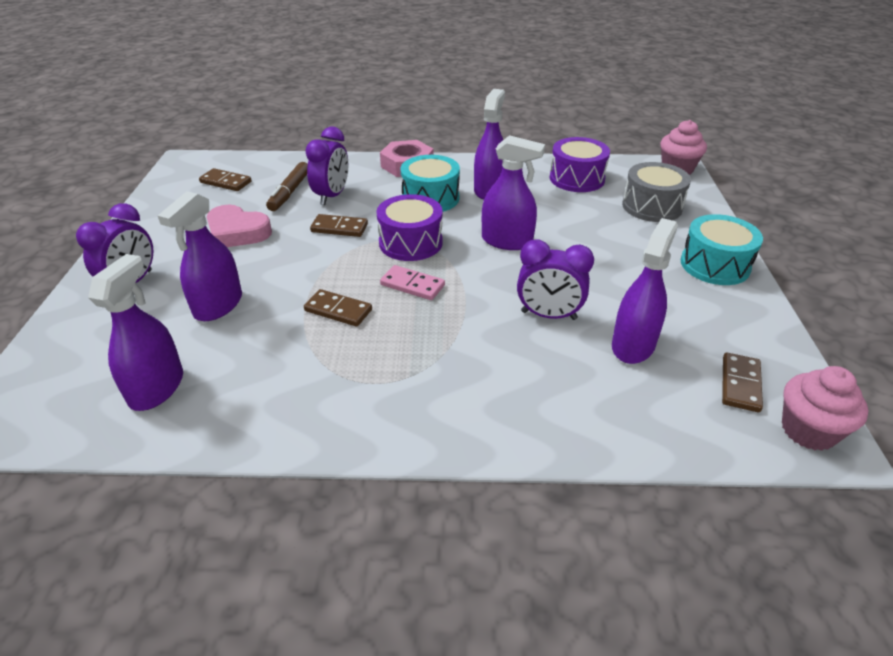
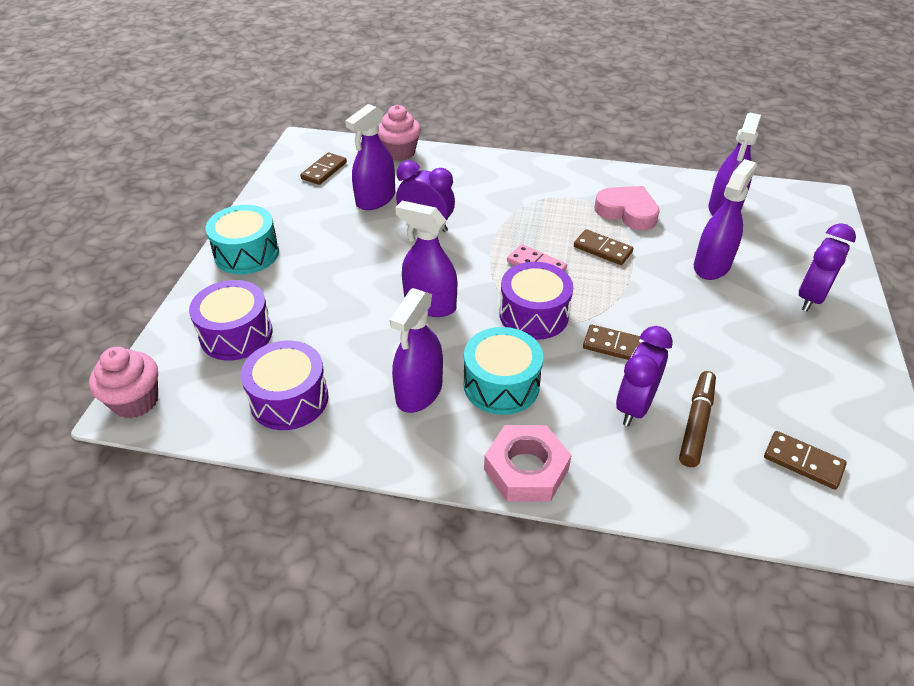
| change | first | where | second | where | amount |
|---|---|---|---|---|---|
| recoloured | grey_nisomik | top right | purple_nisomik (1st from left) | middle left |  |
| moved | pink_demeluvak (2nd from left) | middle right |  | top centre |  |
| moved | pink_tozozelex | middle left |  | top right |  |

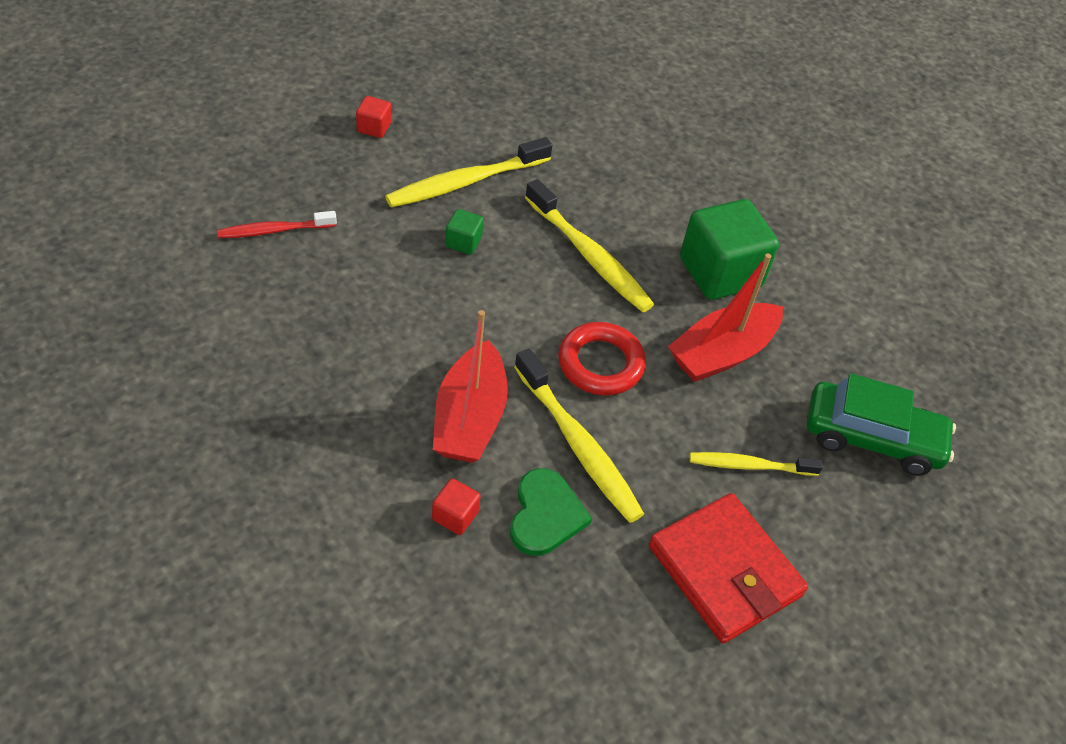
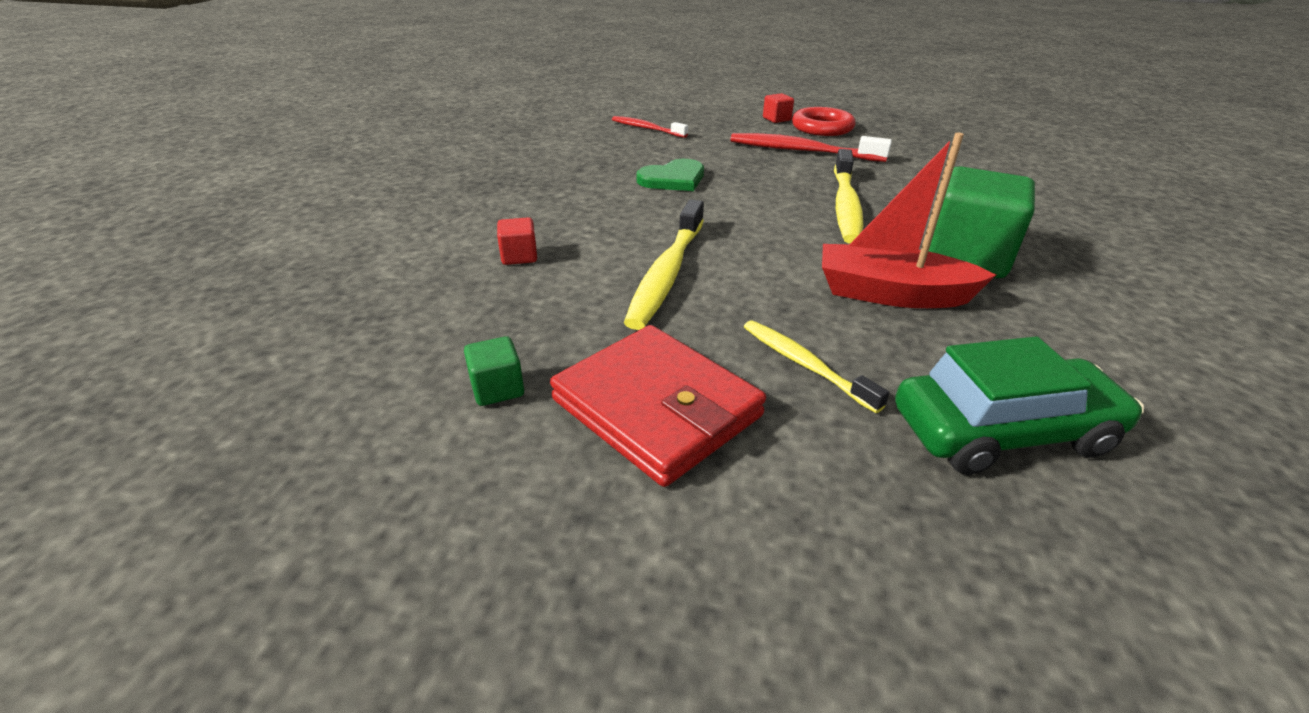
| change | first | where | second | where | amount |
|---|---|---|---|---|---|
| moved | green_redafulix (1st from left) | top centre |  | centre |  |
| turned | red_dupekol | bottom right |  | centre | 60 degrees counterclockwise |
| moved | green_tozozelex | bottom centre |  | top centre |  |
| recoloured | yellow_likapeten (1st from left) | top centre | red_likapeten (2nd from left) | top centre |  |
| moved | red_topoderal | centre |  | top centre |  |
| turned | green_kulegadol | middle right |  | middle right | 75 degrees counterclockwise |
| removed | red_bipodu (1st from left) | centre |  |  |  |

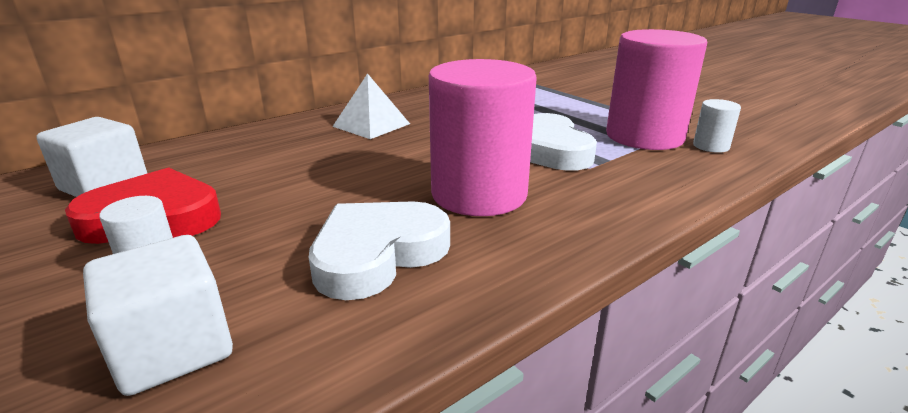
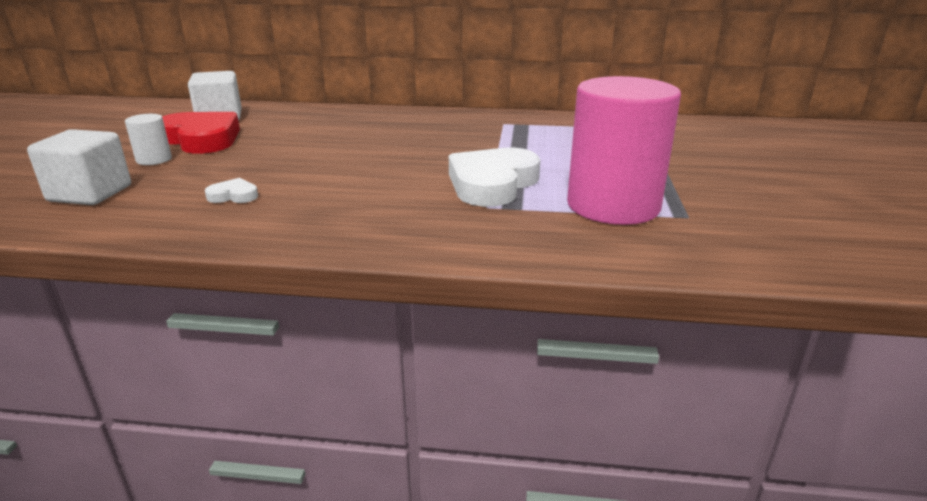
| change | first | where | second | where | amount |
|---|---|---|---|---|---|
| resized | white_tozozelex (1st from left) | centre |  | middle left | x0.44 |
| removed | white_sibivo | top centre |  |  |  |
| removed | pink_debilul (1st from left) | top centre |  |  |  |
| removed | white_debilul (2nd from left) | top right |  |  |  |

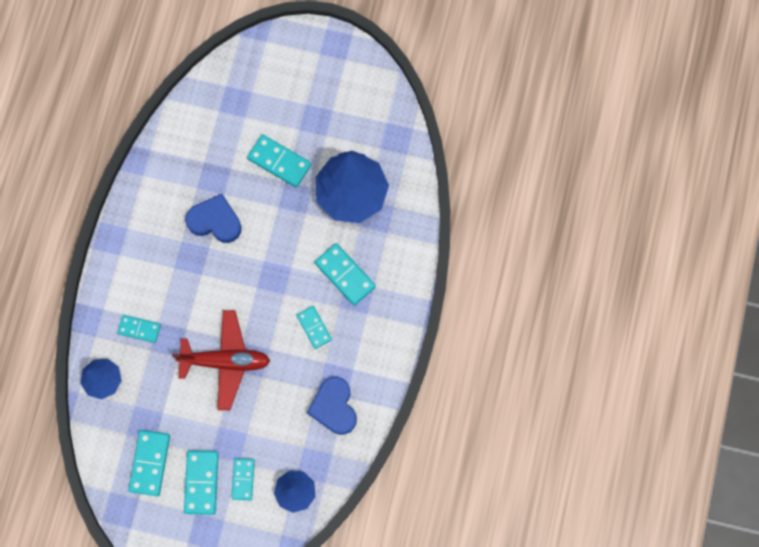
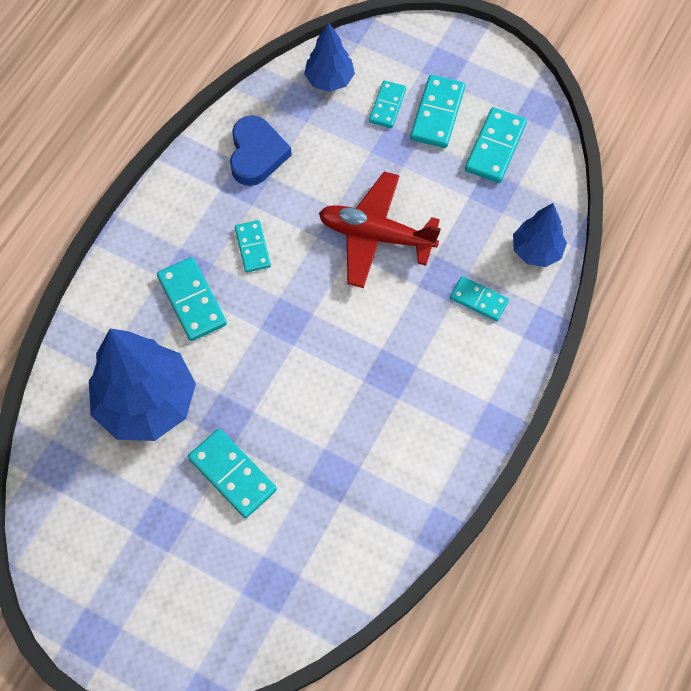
| change | first | where | second | where | amount |
|---|---|---|---|---|---|
| removed | blue_tozozelex (1st from left) | middle left |  |  |  |

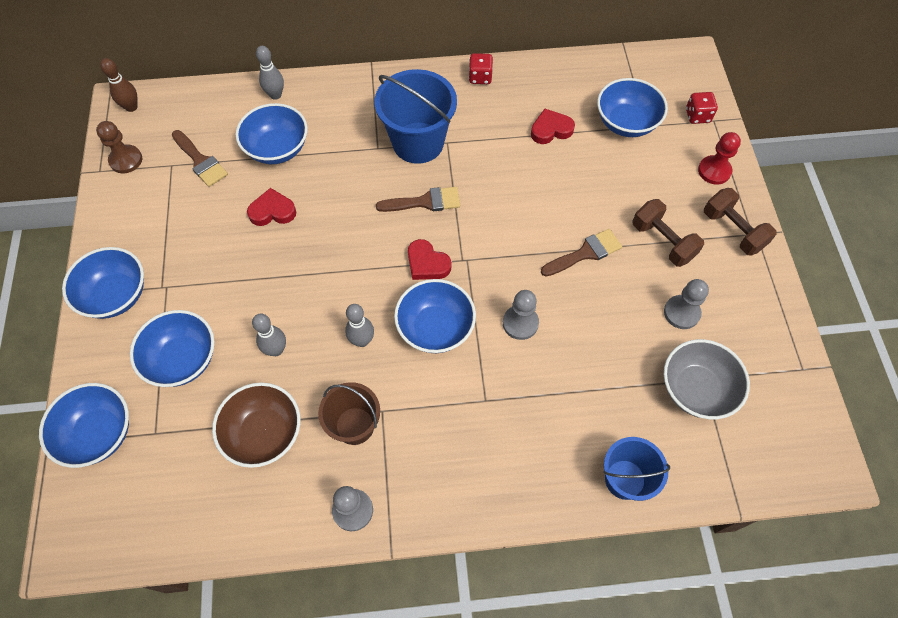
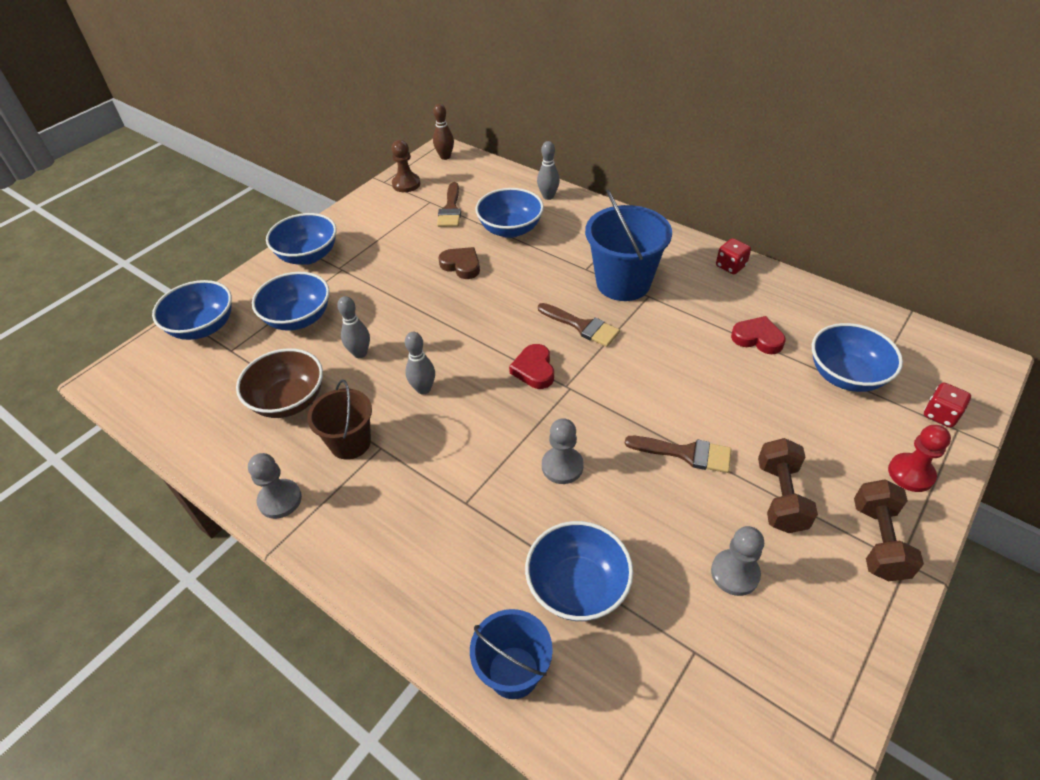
| change | first | where | second | where | amount |
|---|---|---|---|---|---|
| recoloured | red_tozozelex (1st from left) | middle left | brown_tozozelex | centre |  |
| moved | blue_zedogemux (5th from left) | centre |  | bottom centre |  |
| removed | grey_zedogemux | middle right |  |  |  |

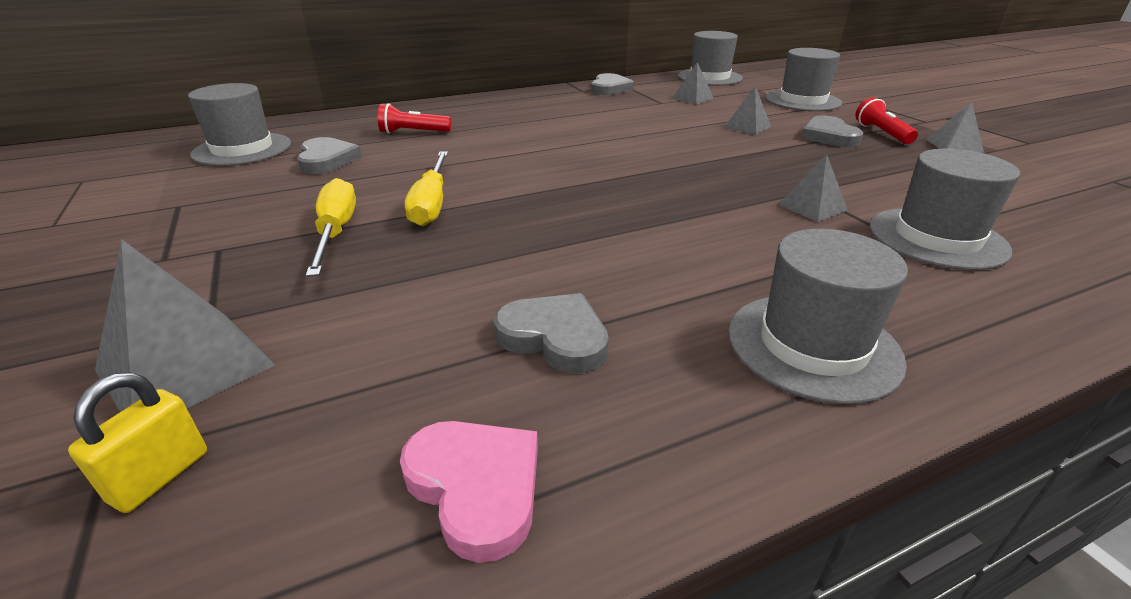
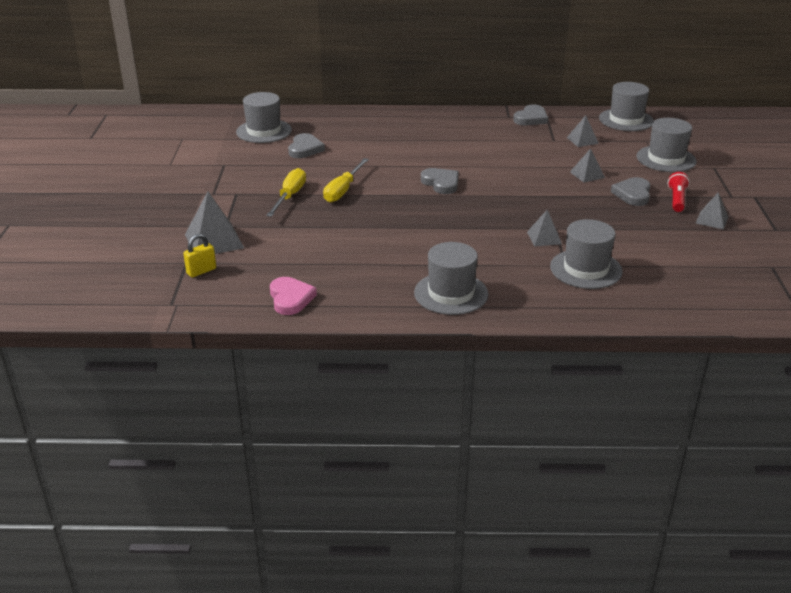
| change | first | where | second | where | amount |
|---|---|---|---|---|---|
| moved | grey_tozozelex (2nd from left) | centre |  | top centre |  |
| removed | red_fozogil (1st from left) | top centre |  |  |  |

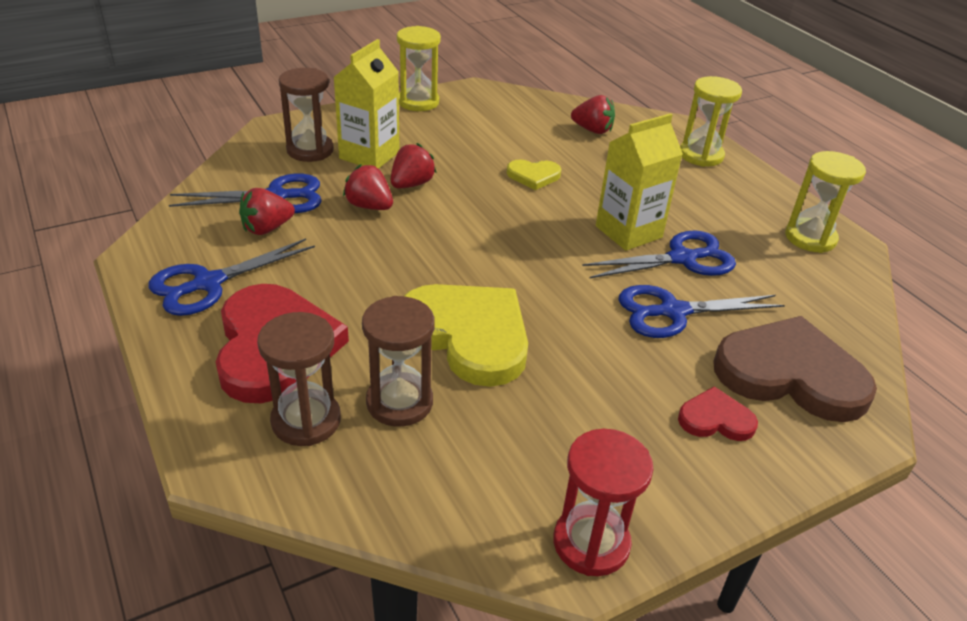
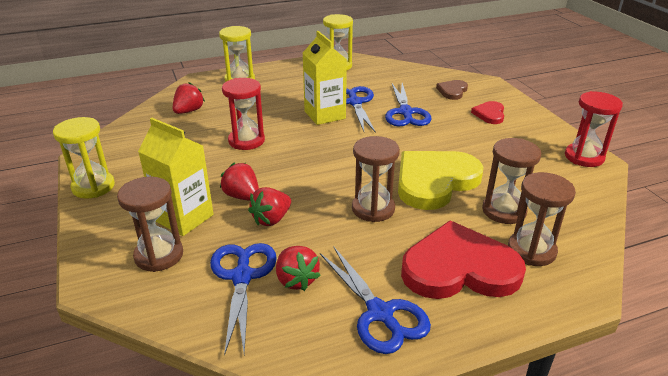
| change | first | where | second | where | amount |
|---|---|---|---|---|---|
| replaced | yellow_tozozelex (2nd from left) | top centre | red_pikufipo (1st from left) | top centre |  |
| added |  |  | brown_pikufipo (2nd from left) | centre |  |
| resized | brown_tozozelex | middle right |  | top right | x0.48 |

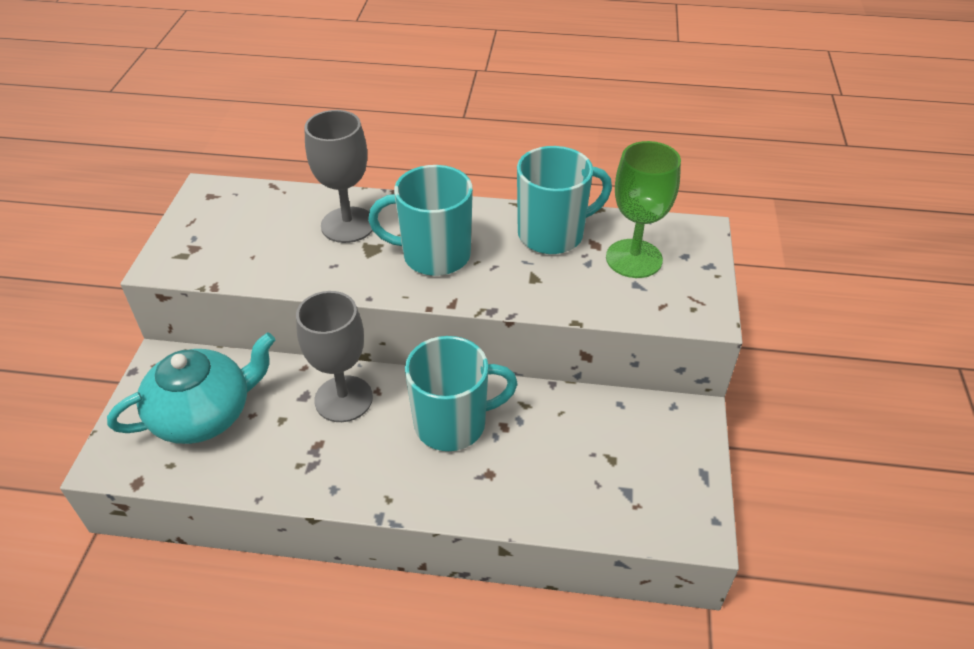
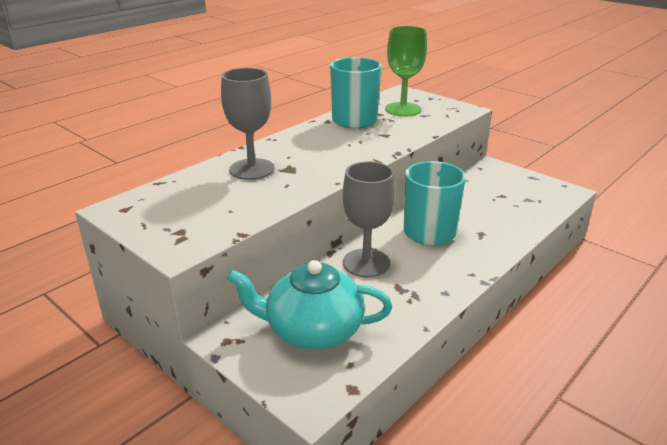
| change | first | where | second | where | amount |
|---|---|---|---|---|---|
| turned | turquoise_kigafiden | middle left |  | bottom centre | 90 degrees counterclockwise |
| removed | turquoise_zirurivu (1st from left) | centre |  |  |  |

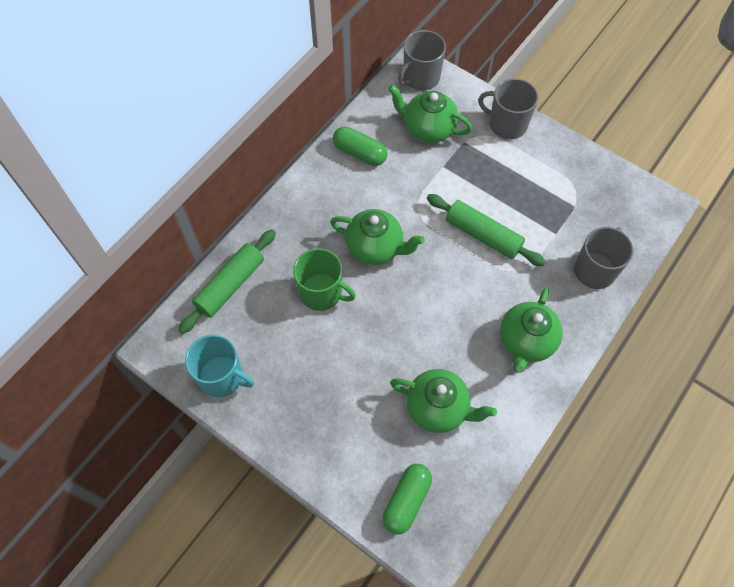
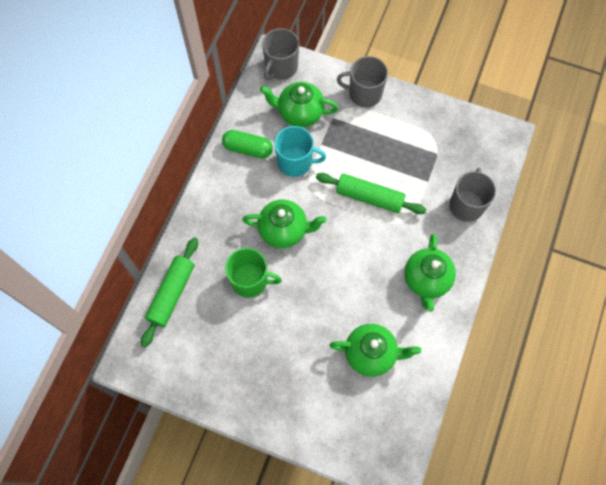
| change | first | where | second | where | amount |
|---|---|---|---|---|---|
| moved | turquoise_zirurivu | middle left |  | top centre |  |
| removed | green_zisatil (2nd from left) | bottom centre |  |  |  |

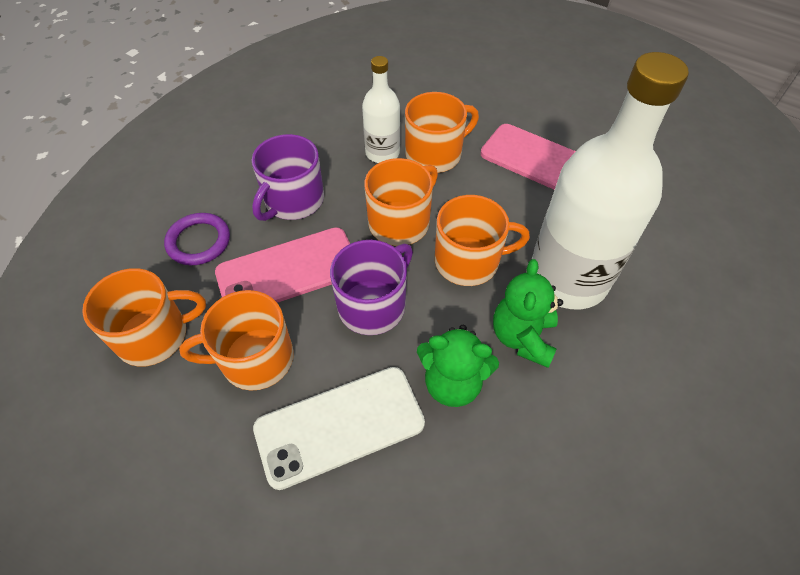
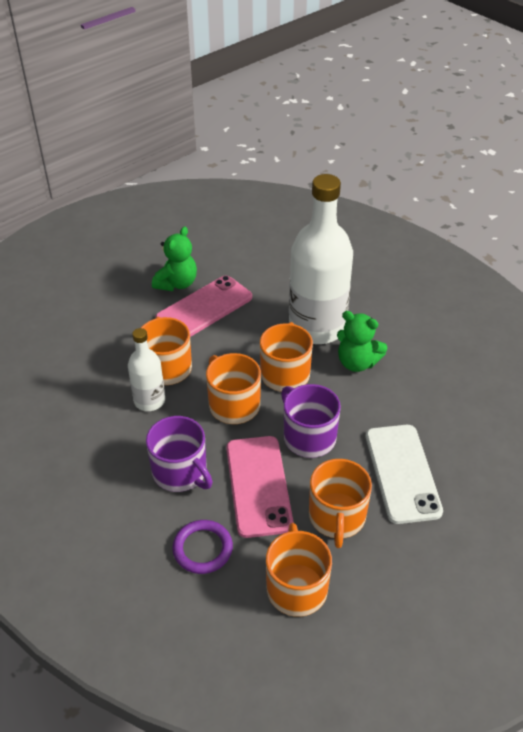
| change | first | where | second | where | amount |
|---|---|---|---|---|---|
| moved | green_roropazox (1st from left) | centre |  | middle left |  |

